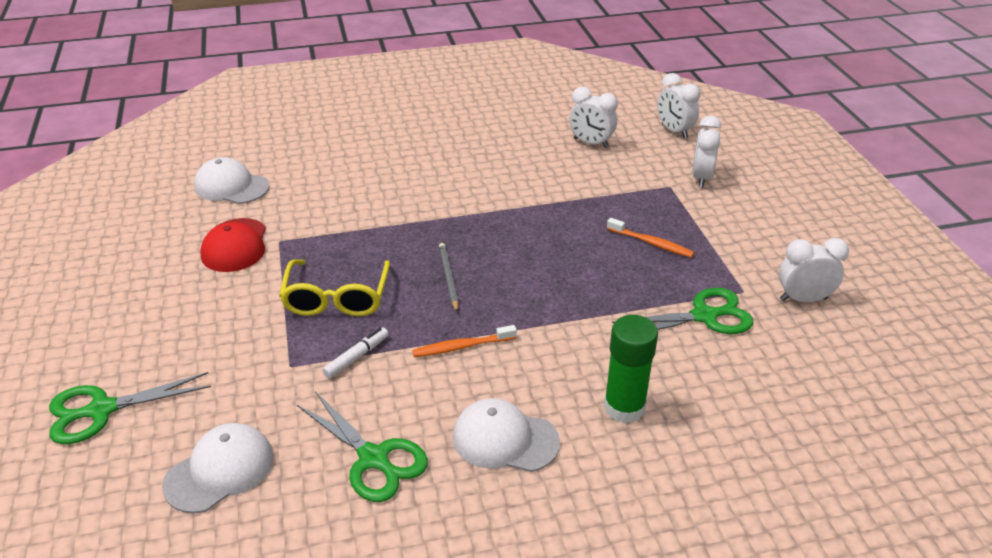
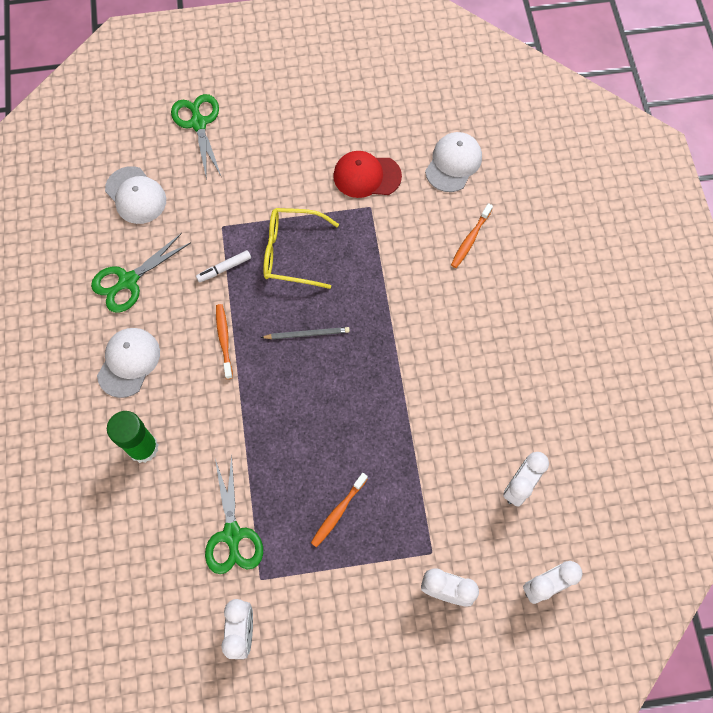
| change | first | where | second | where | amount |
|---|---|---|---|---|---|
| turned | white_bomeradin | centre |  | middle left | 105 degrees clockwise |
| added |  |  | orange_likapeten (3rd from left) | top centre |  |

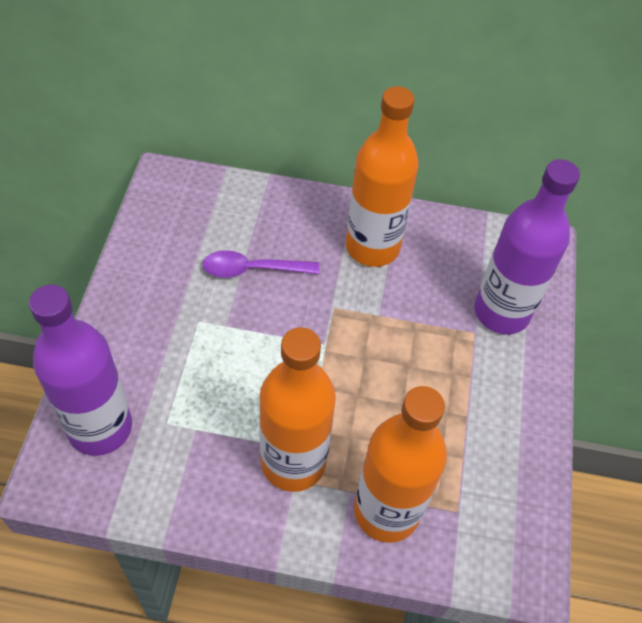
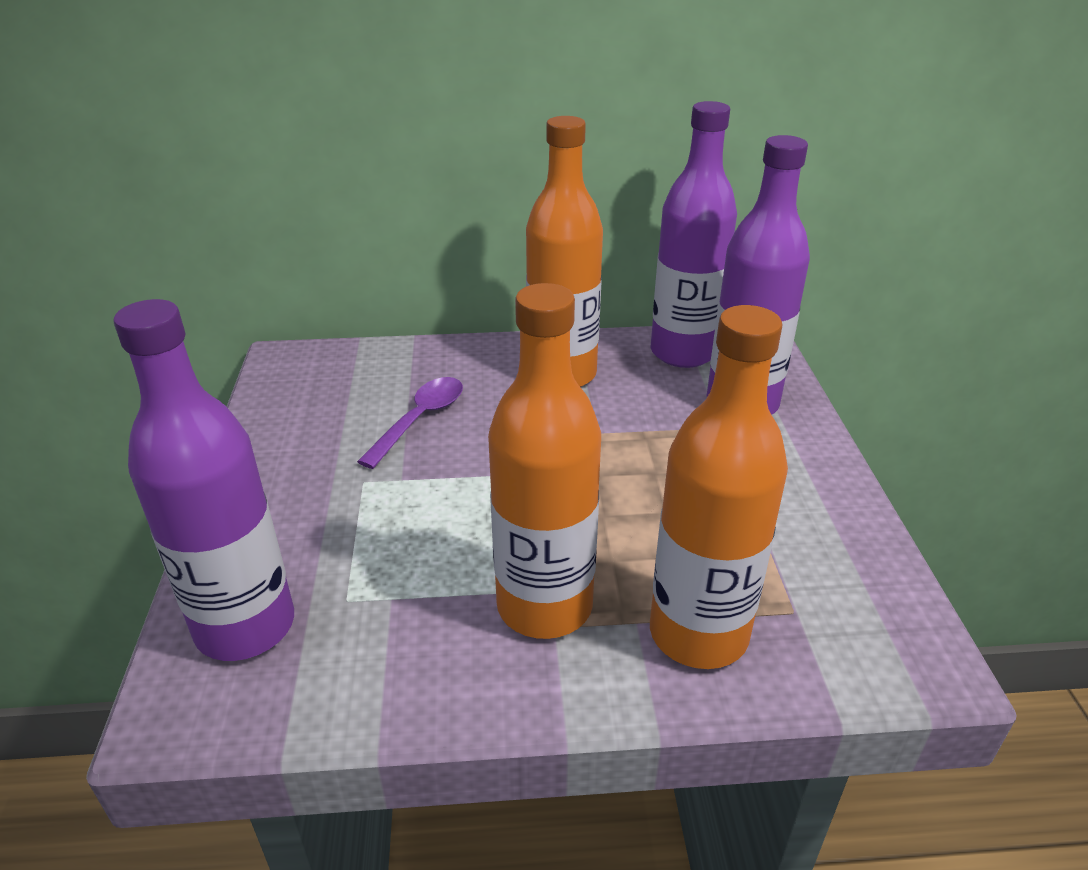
| change | first | where | second | where | amount |
|---|---|---|---|---|---|
| turned | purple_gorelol | centre |  | centre | 135 degrees clockwise |
| added |  |  | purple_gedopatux (2nd from left) | top centre |  |

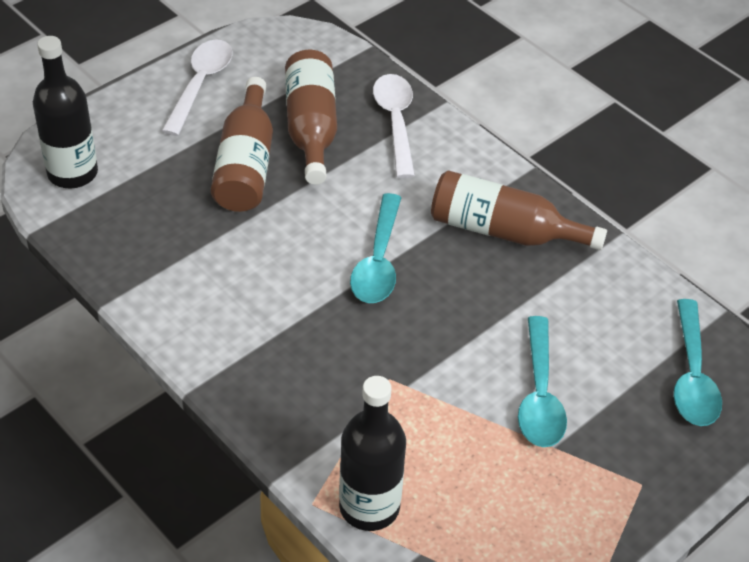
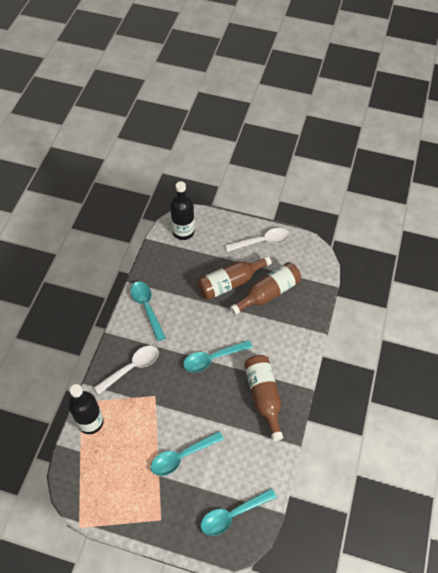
| change | first | where | second | where | amount |
|---|---|---|---|---|---|
| moved | white_gorelol (2nd from left in the first image) | top centre | white_gorelol (1st from left) | middle left |  |
| added |  |  | turquoise_gorelol (1st from left) | centre |  |

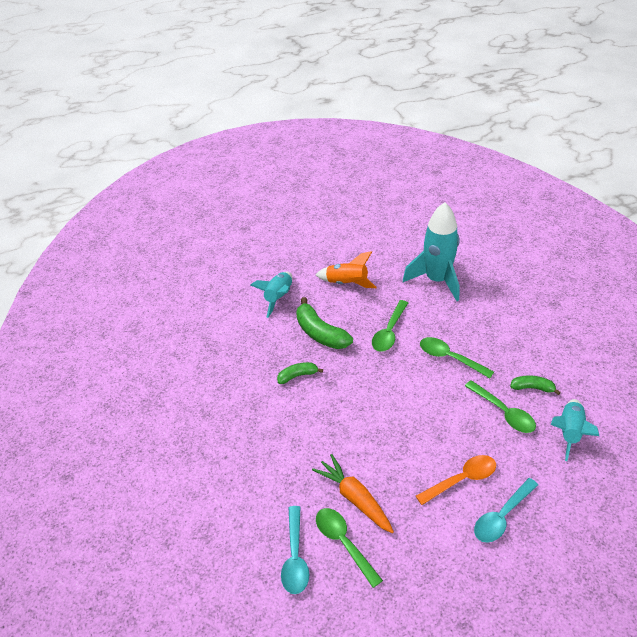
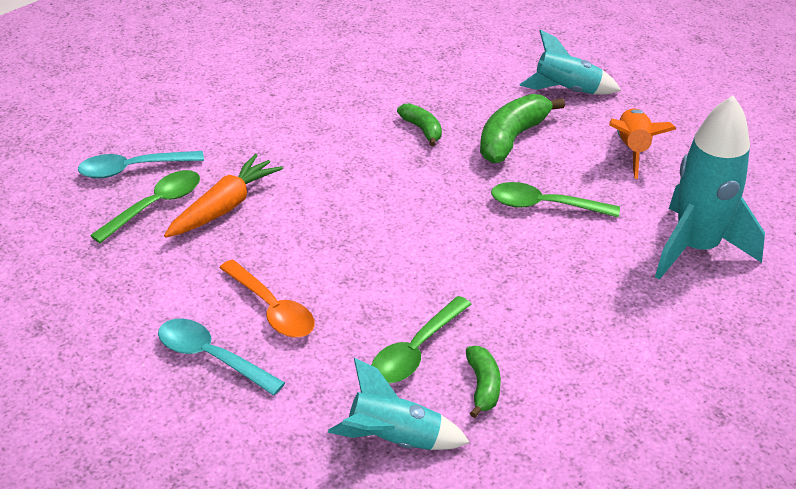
| change | first | where | second | where | amount |
|---|---|---|---|---|---|
| removed | green_gorelol (3rd from left) | middle right |  |  |  |

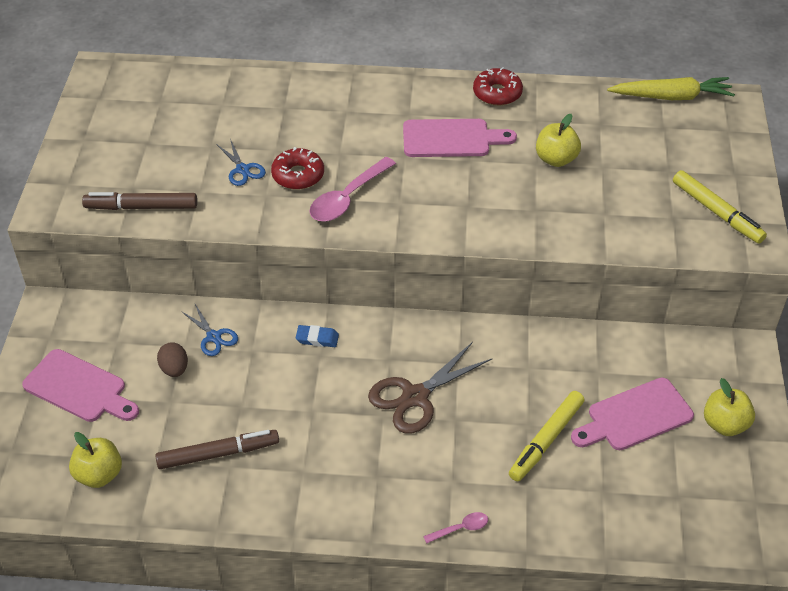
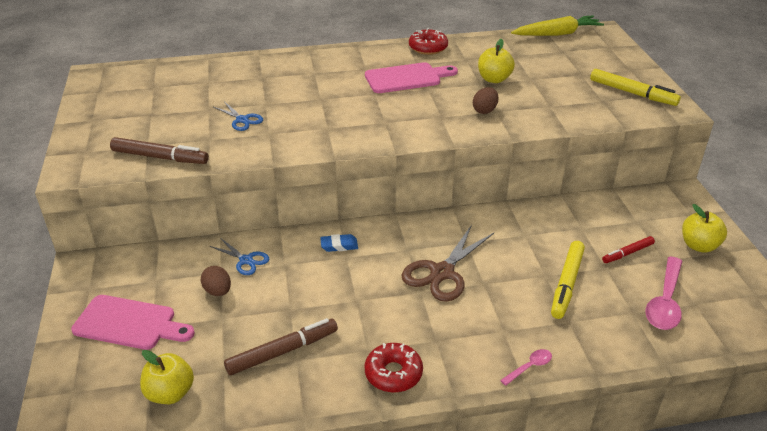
| change | first | where | second | where | amount |
|---|---|---|---|---|---|
| turned | brown_bomeradin (1st from left) | middle left |  | middle left | 150 degrees counterclockwise |
| moved | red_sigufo (1st from left) | top centre |  | bottom centre |  |
| added |  |  | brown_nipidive (2nd from left) | top centre |  |
| replaced | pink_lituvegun (3rd from left) | bottom right | red_bomeradin | middle right |  |
| moved | pink_gorelol (1st from left in the first image) | top centre | pink_gorelol (2nd from left) | bottom right |  |

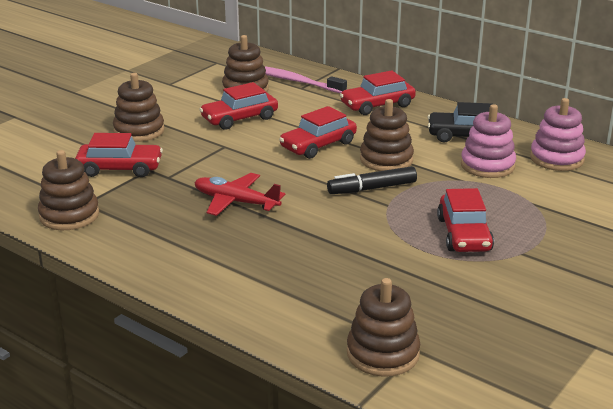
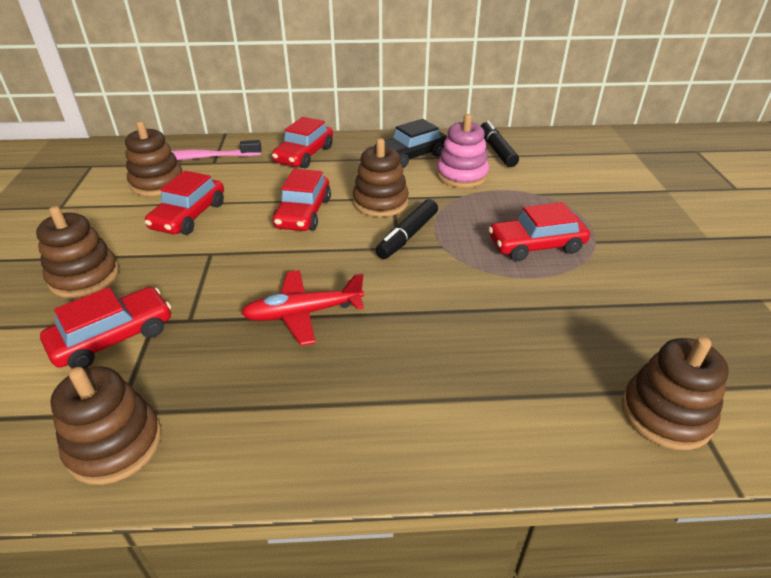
| change | first | where | second | where | amount |
|---|---|---|---|---|---|
| replaced | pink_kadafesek (2nd from left) | top right | black_bomeradin (2nd from left) | top centre |  |
| turned | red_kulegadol (5th from left) | middle right |  | middle right | 120 degrees clockwise |

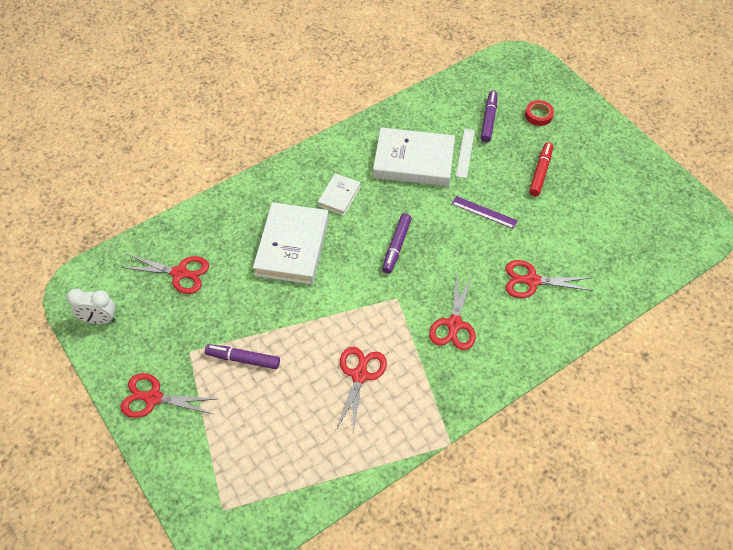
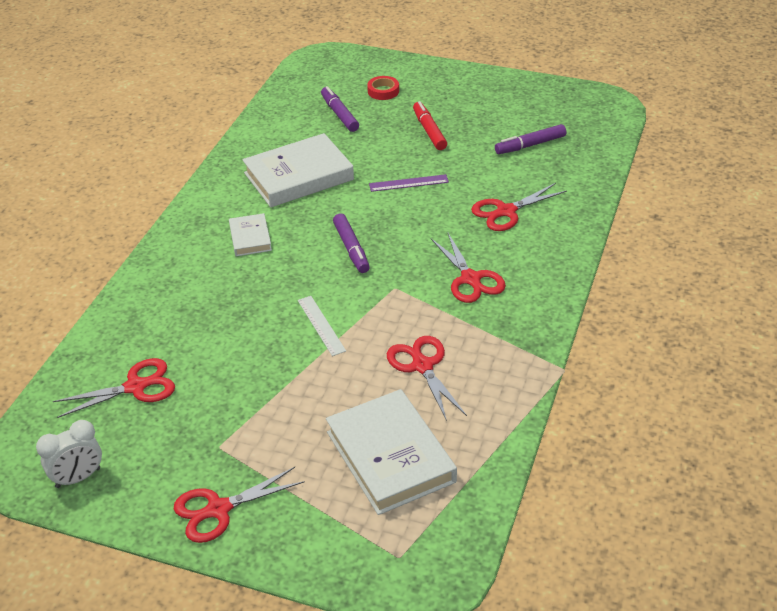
| change | first | where | second | where | amount |
|---|---|---|---|---|---|
| moved | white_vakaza | top centre |  | centre |  |
| moved | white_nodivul (1st from left in the first image) | centre | white_nodivul (3rd from left) | bottom centre |  |
| moved | purple_bomeradin (1st from left in the first image) | middle left | purple_bomeradin (3rd from left) | top right |  |

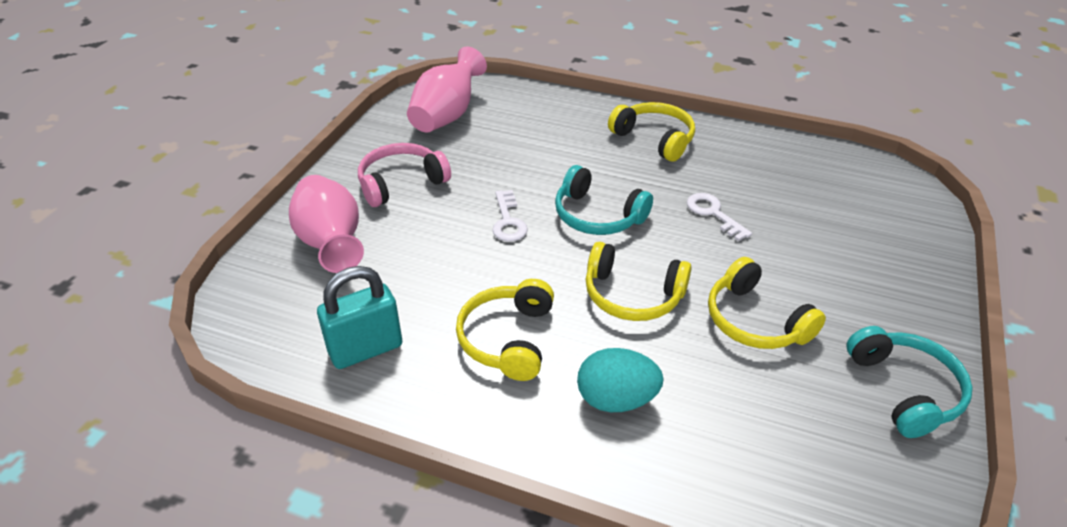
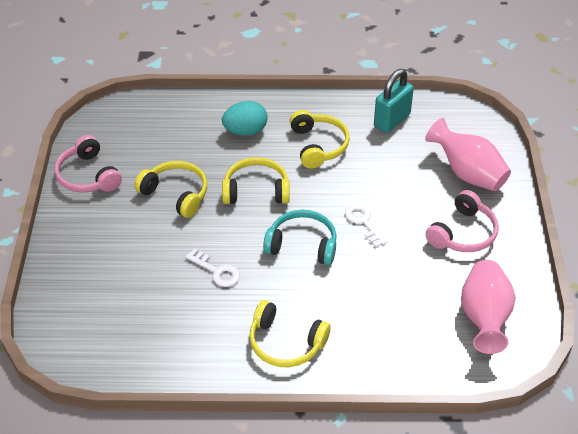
| change | first | where | second | where | amount |
|---|---|---|---|---|---|
| recoloured | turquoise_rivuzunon (2nd from left) | bottom right | pink_rivuzunon (1st from left) | middle left |  |

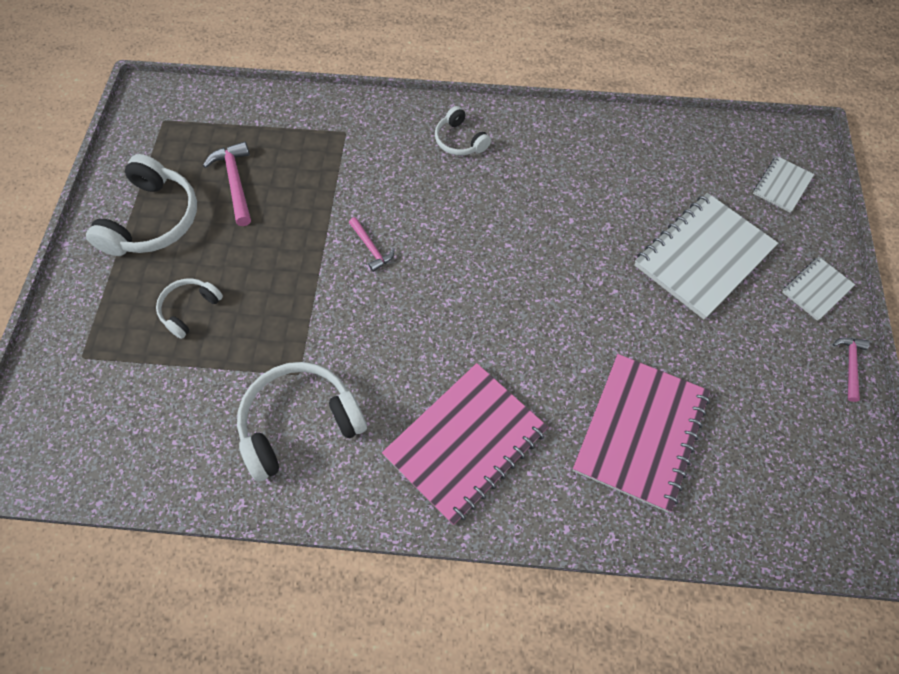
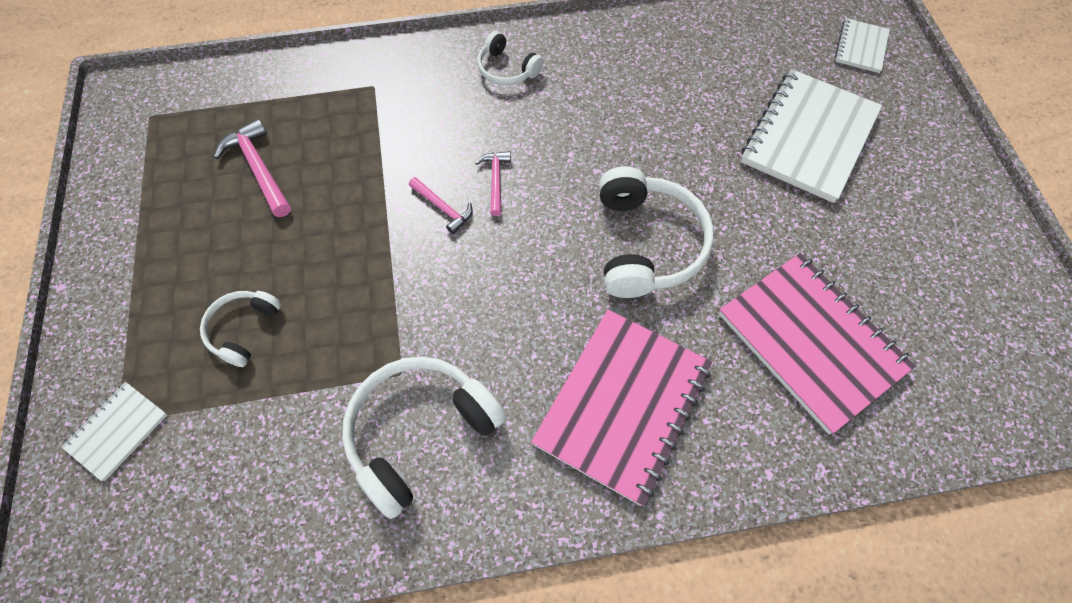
| change | first | where | second | where | amount |
|---|---|---|---|---|---|
| moved | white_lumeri (3rd from left in the first image) | middle right | white_lumeri (1st from left) | bottom left |  |
| moved | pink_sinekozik (3rd from left) | middle right |  | top centre |  |
| moved | white_rivuzunon (1st from left in the first image) | top left | white_rivuzunon (4th from left) | centre |  |
| turned | pink_lumeri (2nd from left) | middle right |  | middle right | 45 degrees counterclockwise |

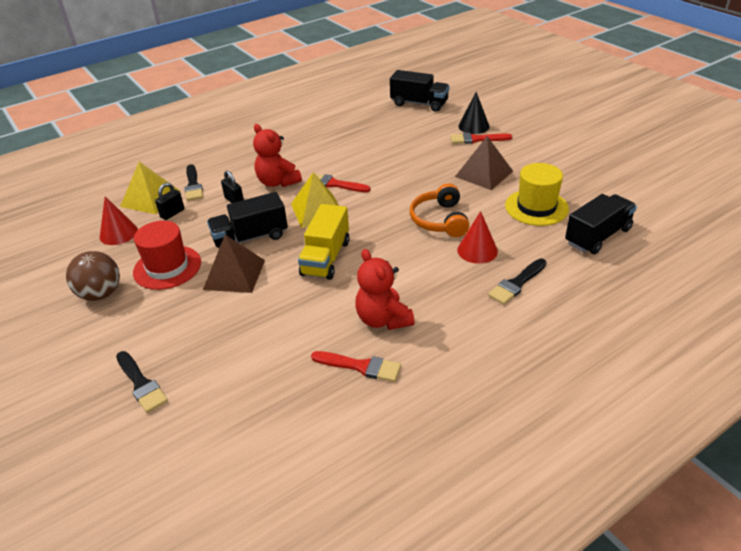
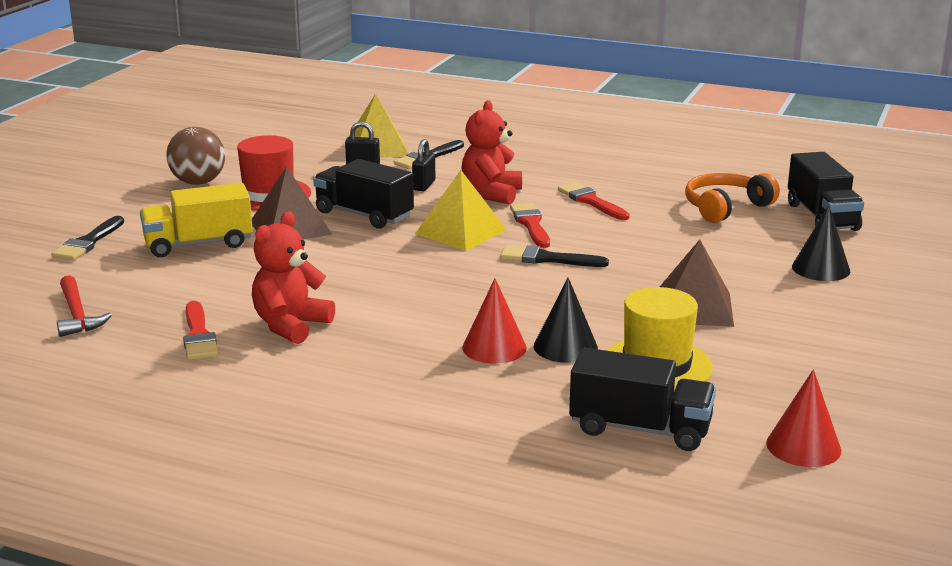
| change | first | where | second | where | amount |
|---|---|---|---|---|---|
| added |  |  | red_sinekozik | middle left |  |
| moved | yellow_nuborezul | centre |  | middle left |  |
| moved | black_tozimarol (3rd from left) | middle right |  | centre |  |
| added |  |  | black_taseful (1st from left) | centre |  |
| moved | red_tozimarol (3rd from left) | top centre |  | centre |  |
| moved | orange_rivuzunon | centre |  | middle right |  |
| moved | red_taseful (1st from left in the first image) | middle left | red_taseful (2nd from left) | bottom right |  |

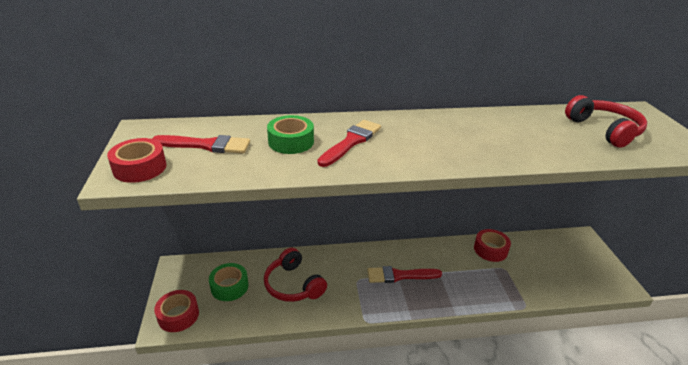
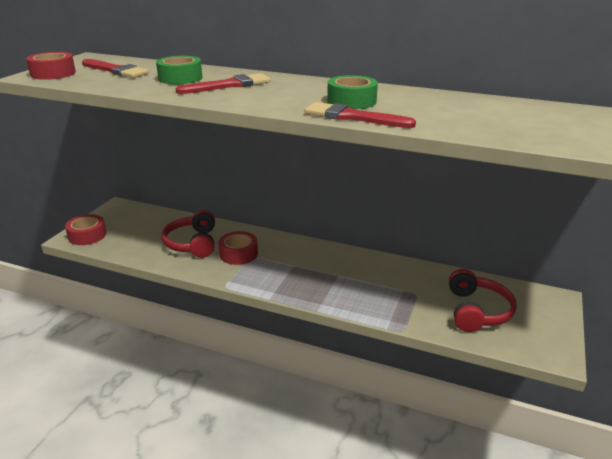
| change | first | where | second | where | amount |
|---|---|---|---|---|---|
| moved | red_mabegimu (3rd from left) | bottom right |  | centre |  |
| moved | red_tozimarol (3rd from left) | bottom centre |  | top centre |  |
| moved | green_mabegimu (1st from left in the first image) | bottom left | green_mabegimu (2nd from left) | top centre |  |
| moved | red_rivuzunon (2nd from left) | top right |  | middle right |  |

